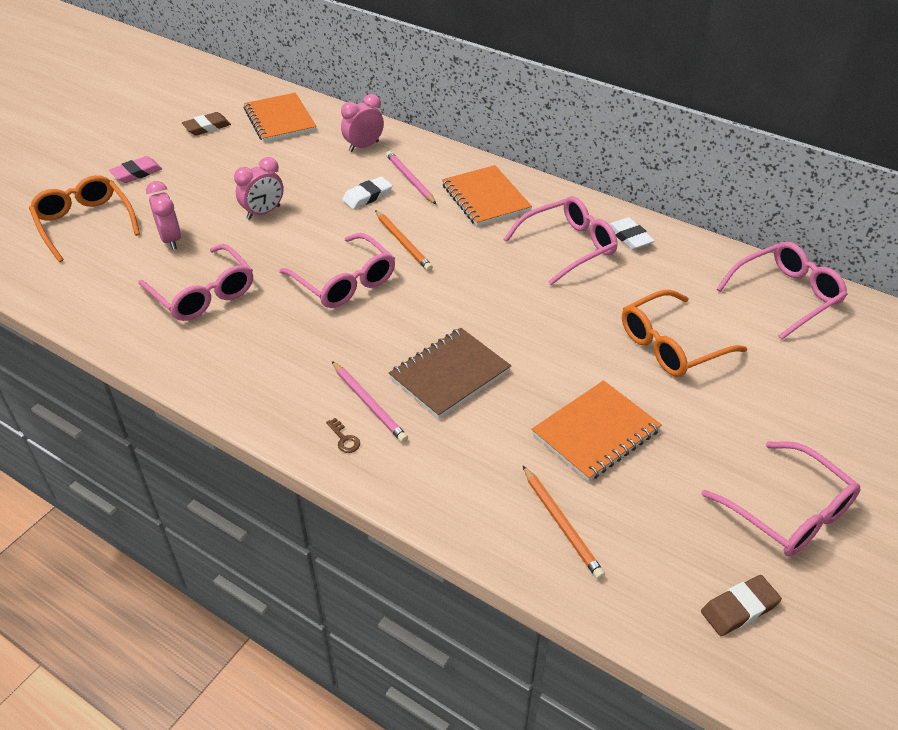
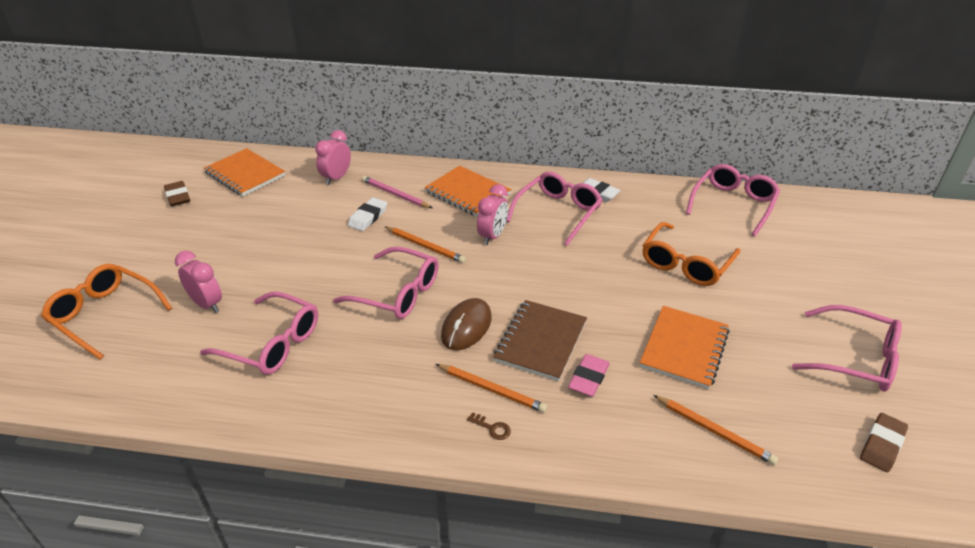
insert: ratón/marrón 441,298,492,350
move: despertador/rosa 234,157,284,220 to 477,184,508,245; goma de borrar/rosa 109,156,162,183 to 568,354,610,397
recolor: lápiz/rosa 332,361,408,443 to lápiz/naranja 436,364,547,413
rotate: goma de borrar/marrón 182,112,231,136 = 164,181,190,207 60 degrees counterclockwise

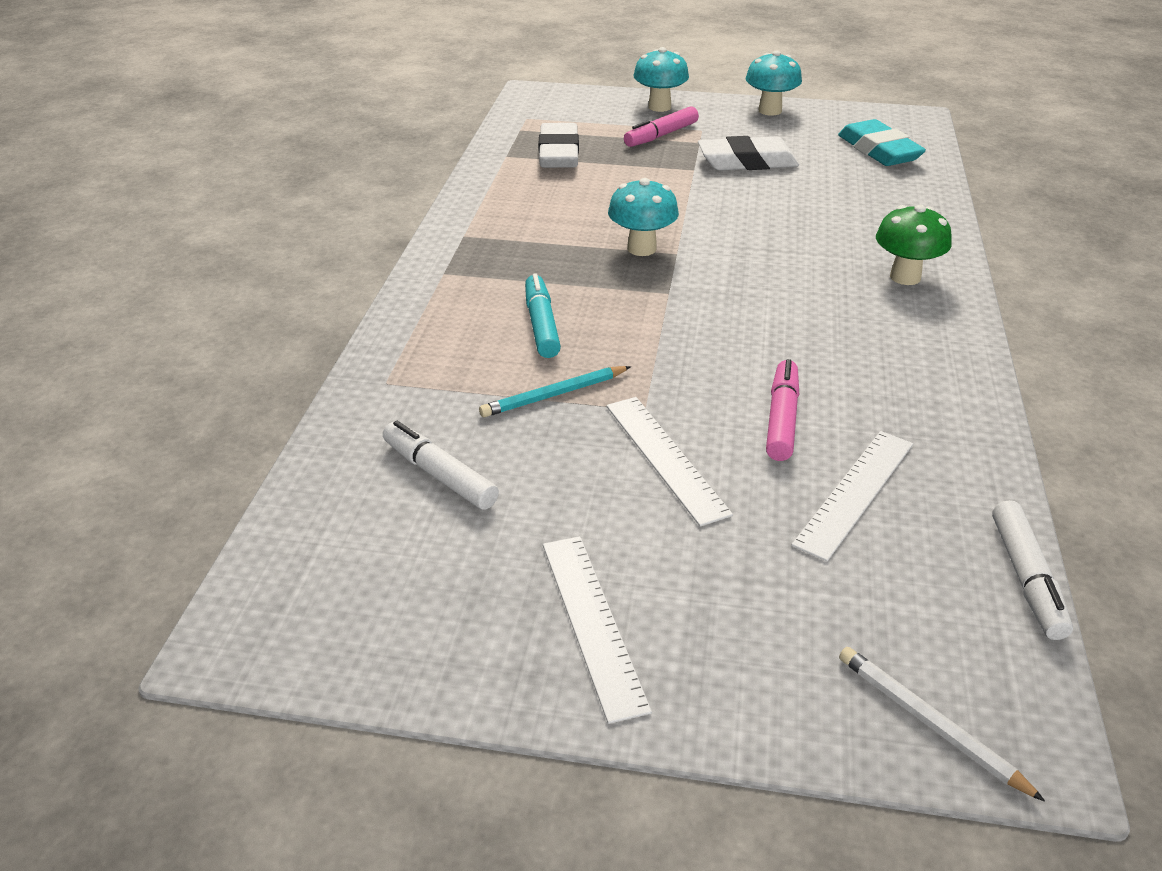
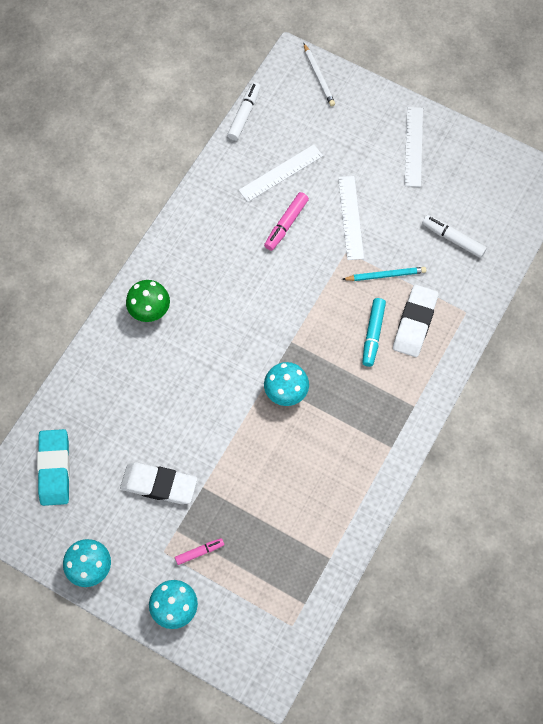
move: goma de borrar/blanco 539,123,579,168 to 393,285,439,357
rotate: rotulador/blanco 383,421,499,510 = 422,215,487,258 150 degrees clockwise
resize: rotulador/rosa 624,106,699,147 = 175,538,224,565 x0.66

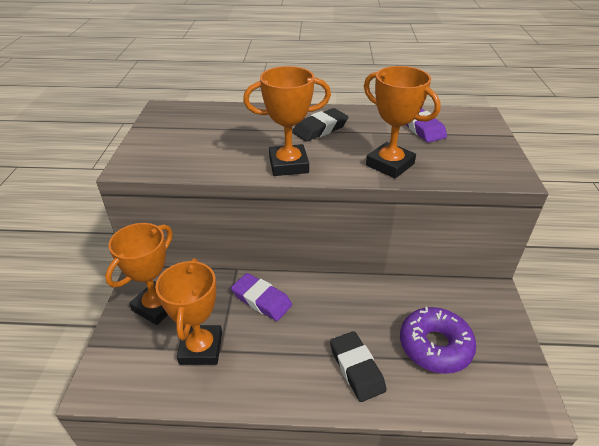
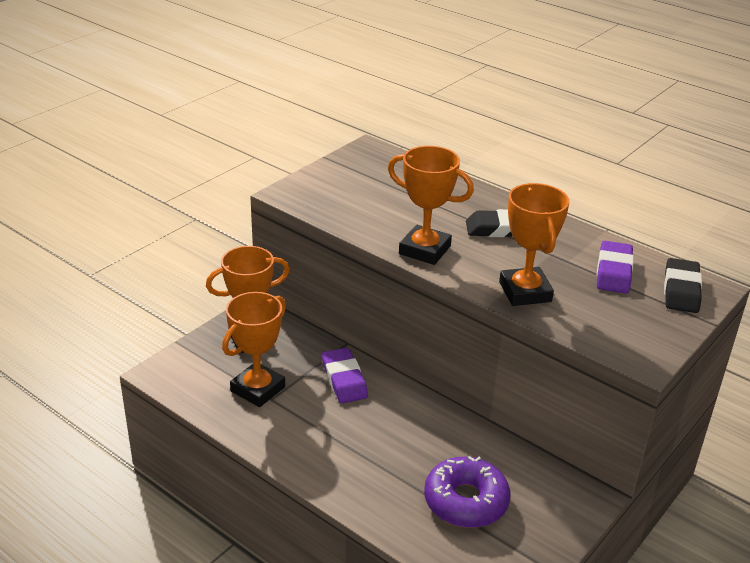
move: goma de borrar/negro 330,331,387,402 to 664,258,702,313

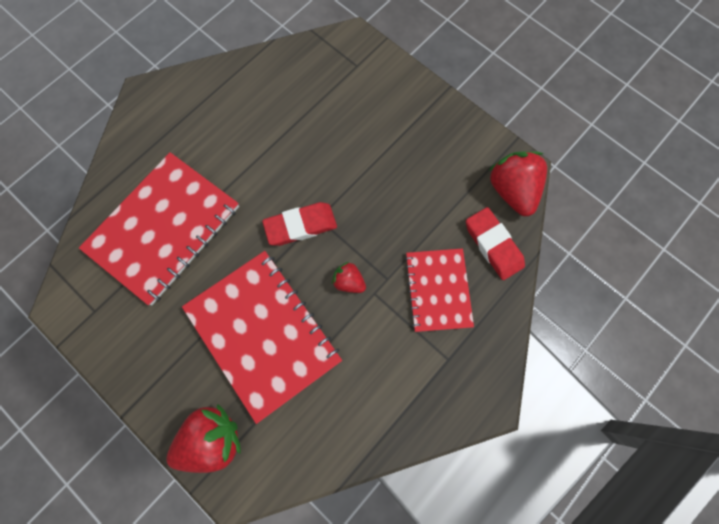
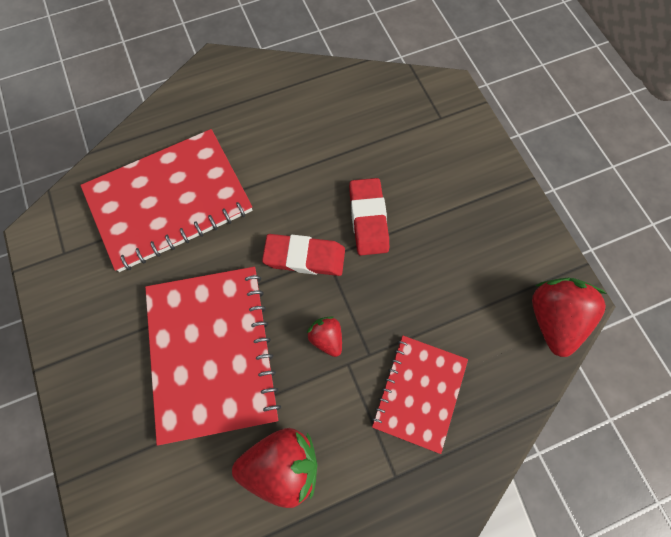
move: fresa/rojo 167,405,241,473 to 232,428,318,508; goma de borrar/rojo 466,207,525,280 to 349,178,389,255

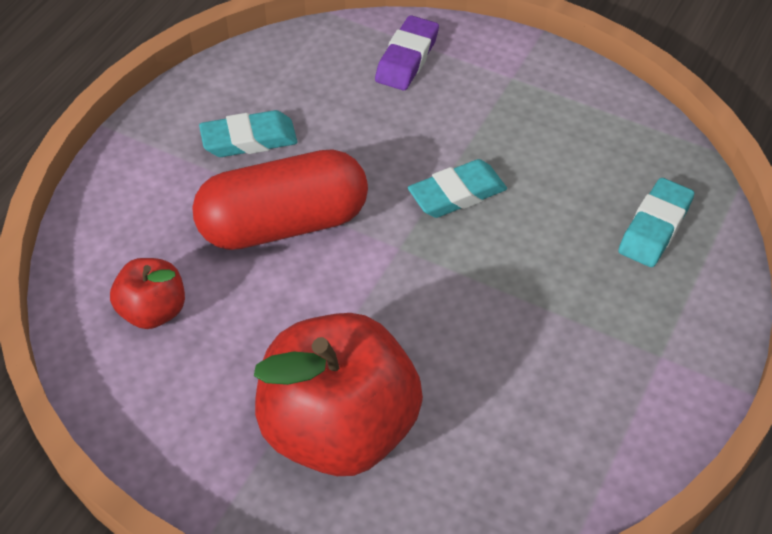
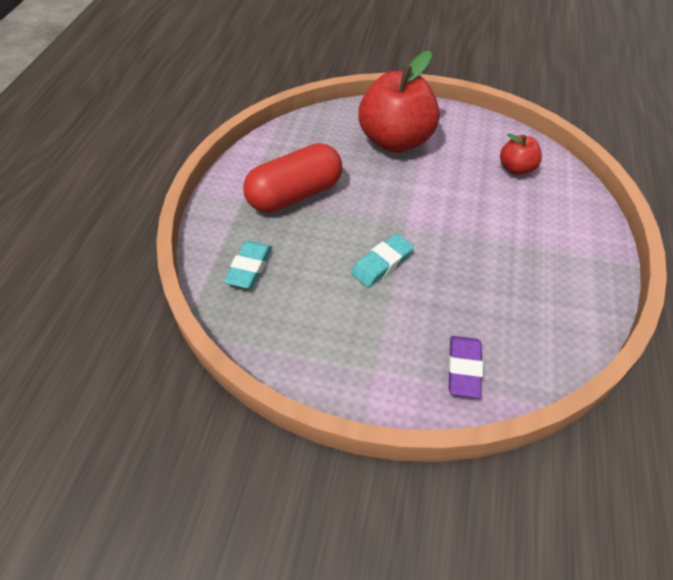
delete: goma de borrar/turquesa 199,110,297,157
move: cápsula/rojo 192,150,368,250 to 243,143,343,213

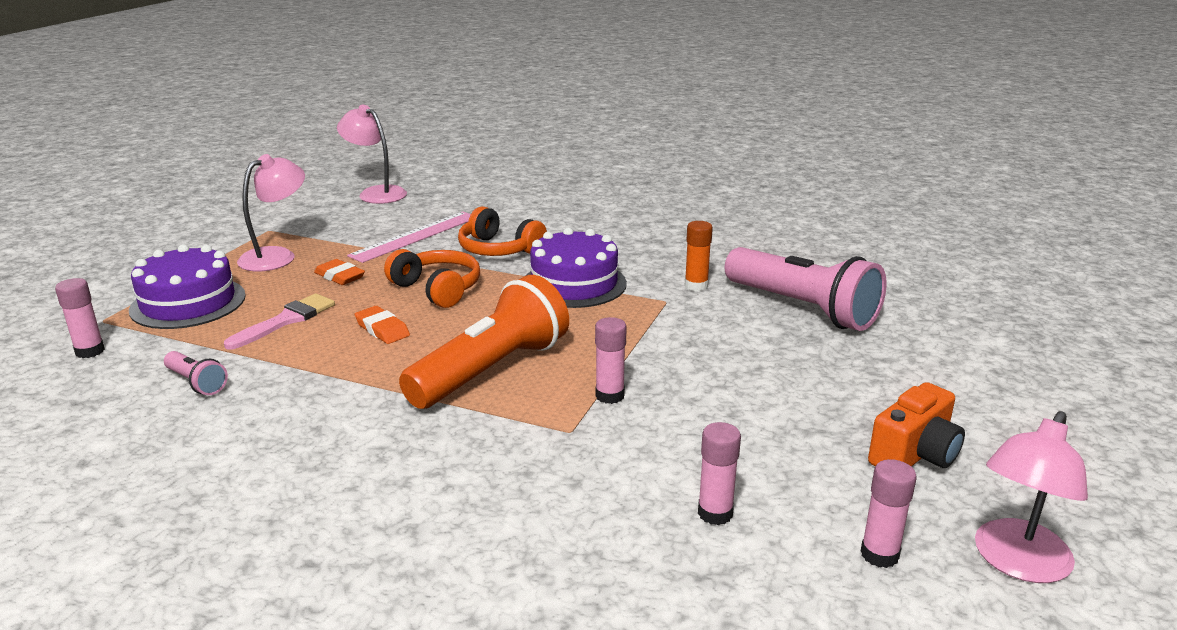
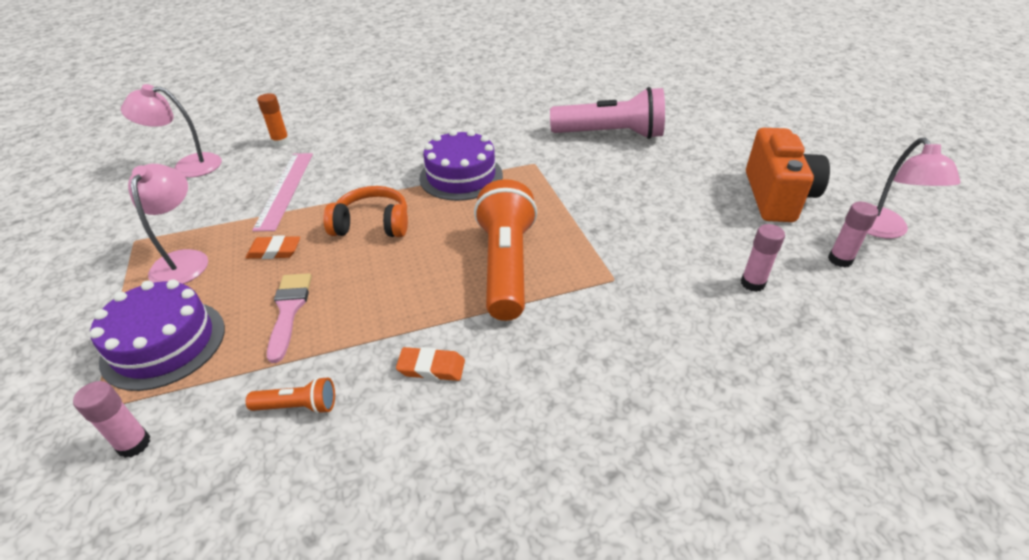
delete: auriculares/naranja 458,206,547,256; barra de pegamento/rosa 595,317,627,404
move: barra de pegamento/naranja 685,221,713,291 to 257,93,290,147; goma de borrar/naranja 355,306,410,344 to 396,347,465,381
recolor: lámpara de mano/rosa 164,351,228,395 to lámpara de mano/naranja 246,377,335,414
resize: cámara/naranja 868,382,965,468 = 746,128,830,222 x1.51

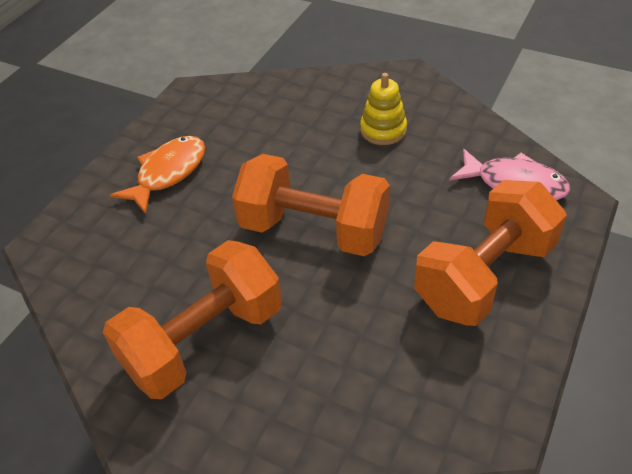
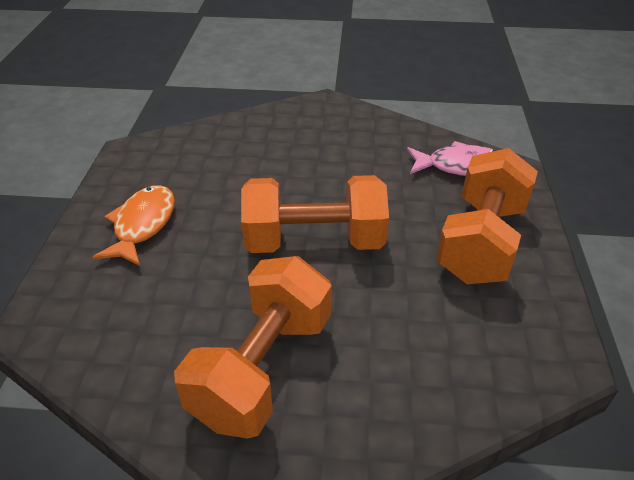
delete: juguete apilable/amarillo 360,73,407,145

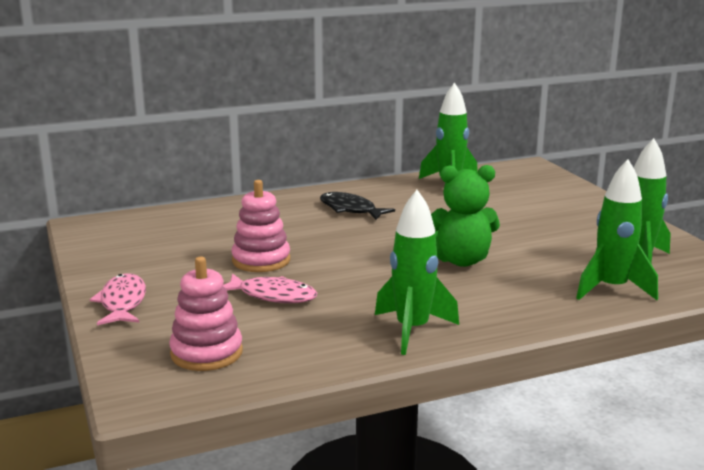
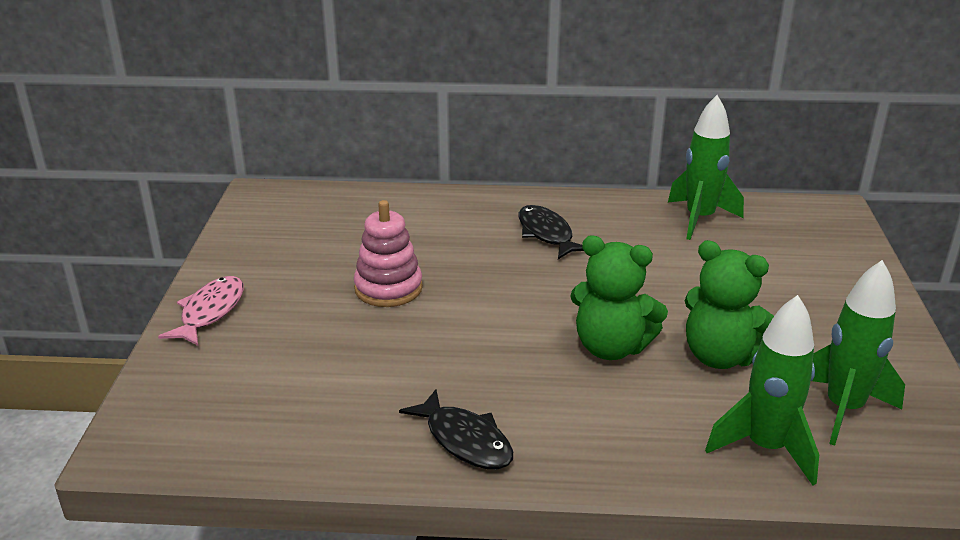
delete: juguete apilable/rosa 169,257,243,371; pez/rosa 223,273,317,303
insert: osito/verde 684,240,774,369
replace: cohete/verde 375,190,459,355 to pez/negro 399,389,513,469

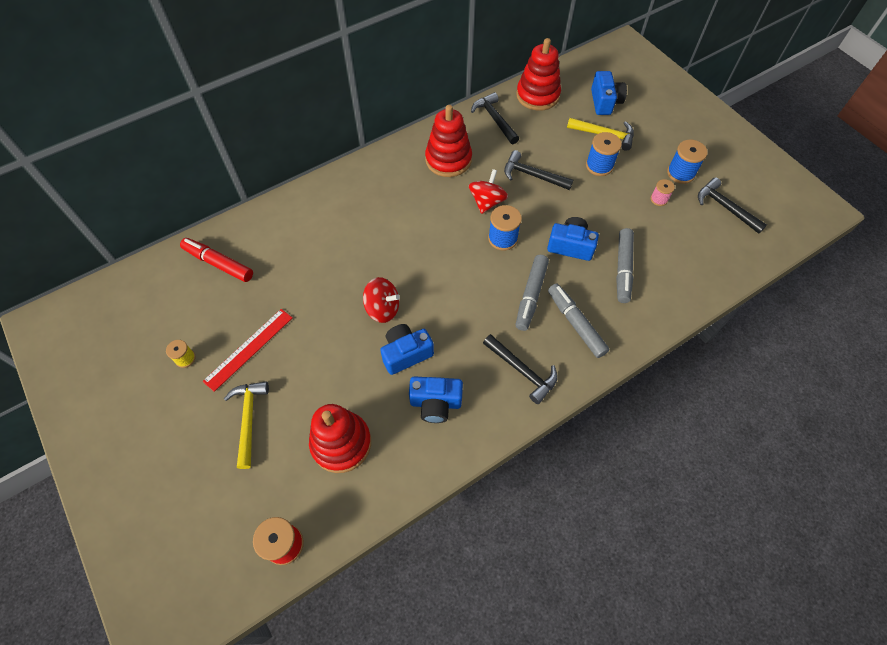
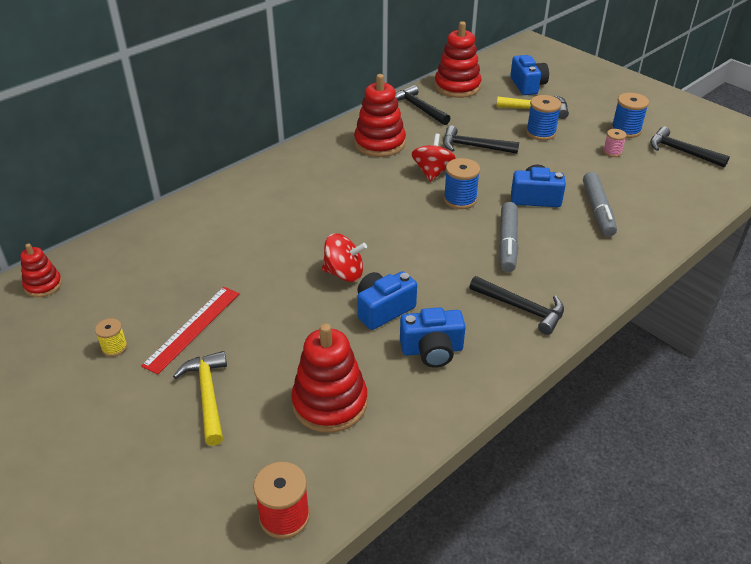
delete: rotulador/rojo 180,238,253,282; rotulador/gris 548,284,610,358
insert: juguete apilable/rojo 20,243,62,297

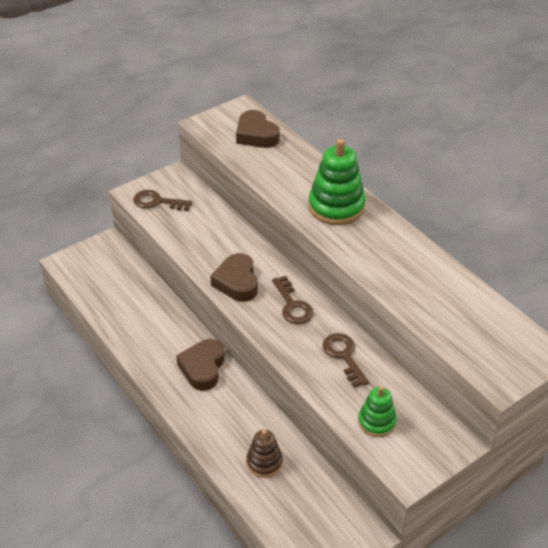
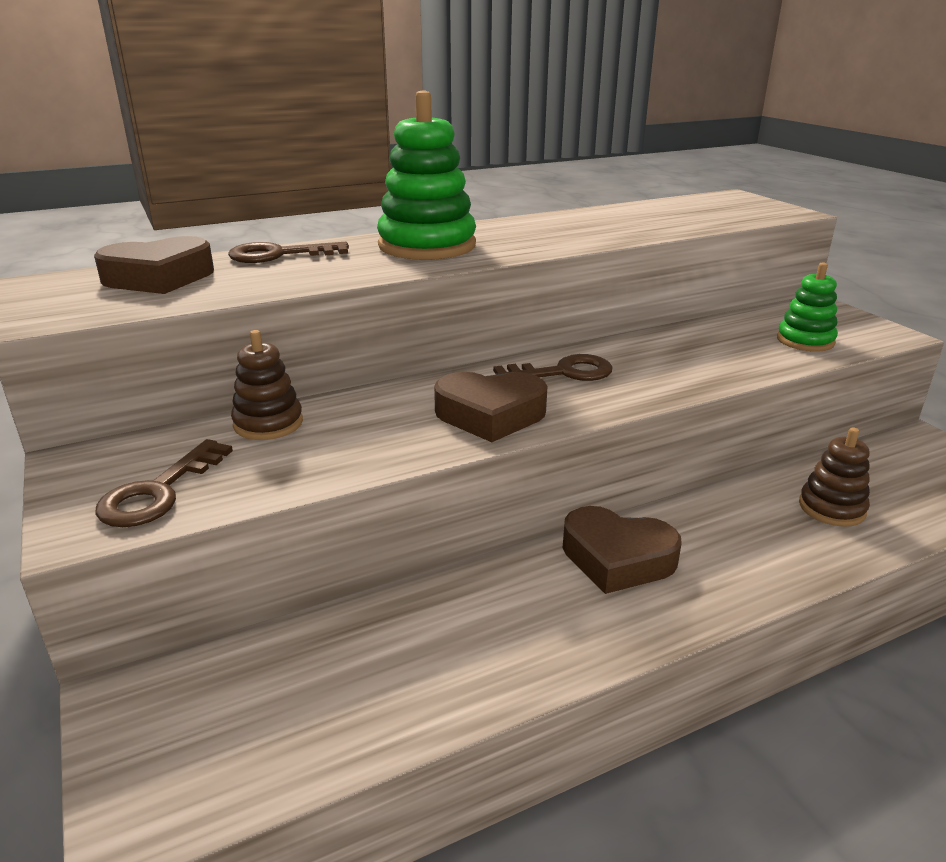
insert: juguete apilable/marrón 231,330,303,440
move: llave/marrón 323,333,369,388 to 228,242,349,263

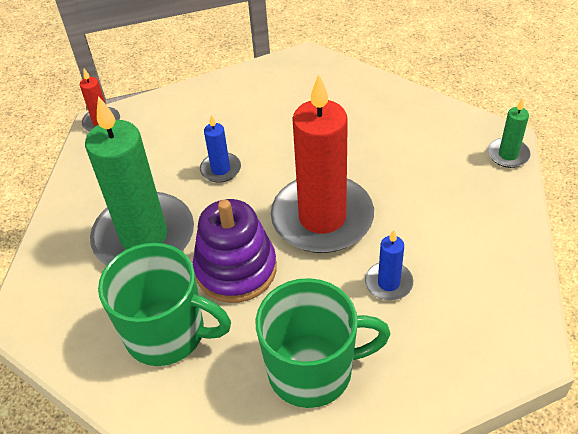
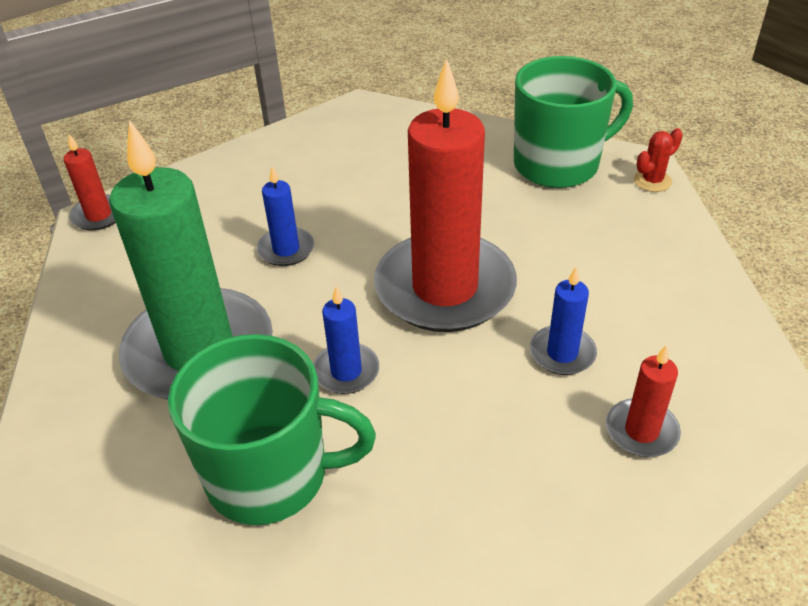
insert: vela/rojo 606,344,681,457
move: taza/verde 256,278,391,408 to 514,56,633,188
replace: juguete apilable/morado 193,199,277,303 to vela/azul 313,286,379,394; vela/verde 488,98,531,168 to cactus/rojo 634,128,683,192

